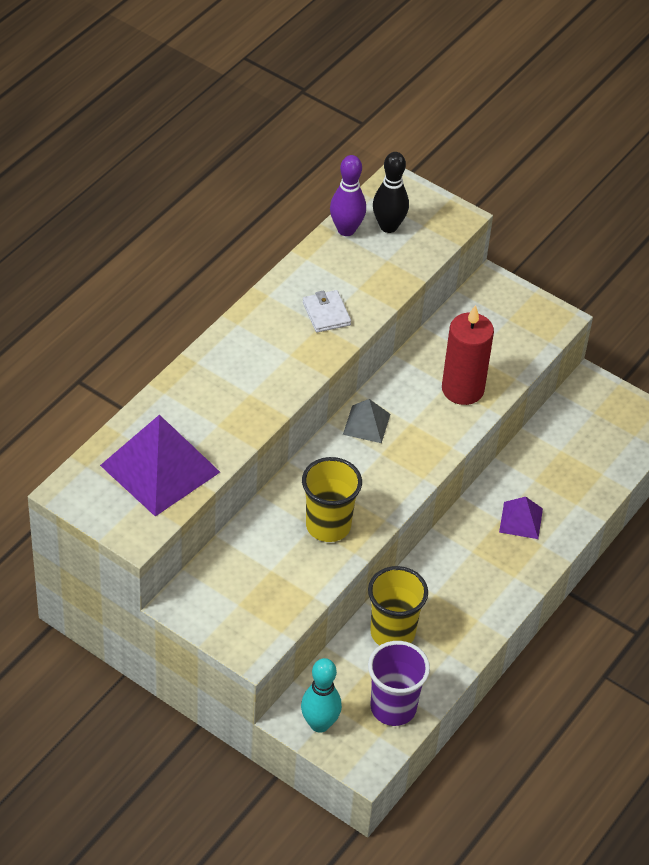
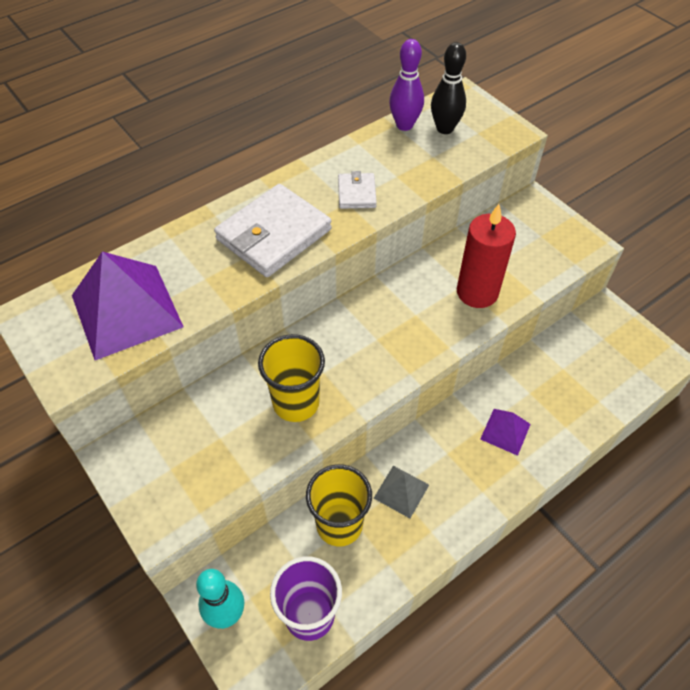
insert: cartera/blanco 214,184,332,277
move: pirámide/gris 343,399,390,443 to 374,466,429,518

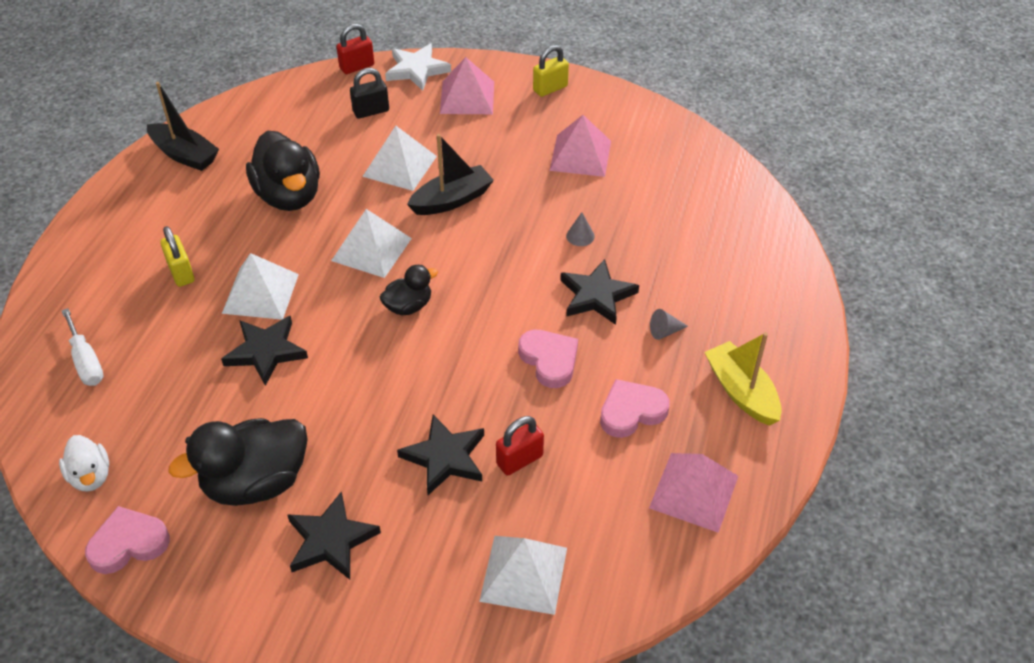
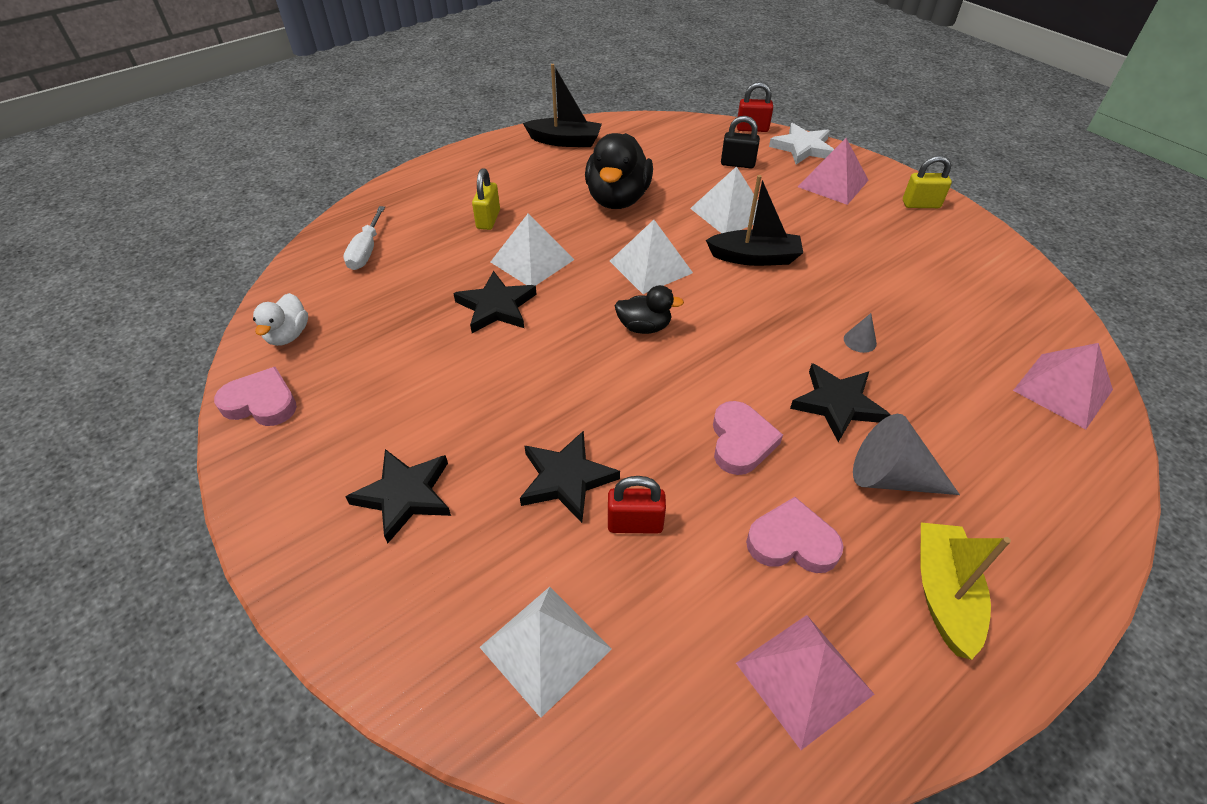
delete: pato/negro 168,418,308,506
move: pirámide/rosa 549,115,611,177 to 1013,343,1113,429
rotate: barco/negro 147,82,219,171 = 523,64,602,147 60 degrees counterclockwise
resize: cono/gris 650,309,688,340 = 853,414,960,495 x2.11

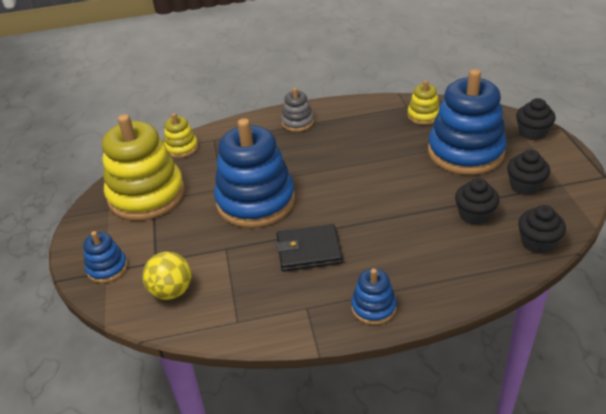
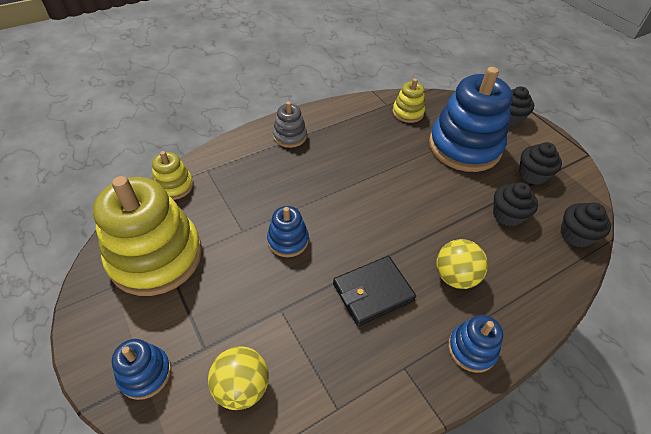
insert: pelota/amarillo 436,239,488,289
resize: juguete apilable/azul 214,118,295,228 = 267,206,309,257 x0.47

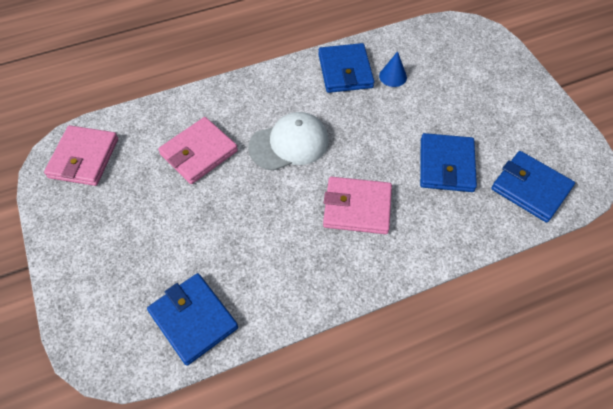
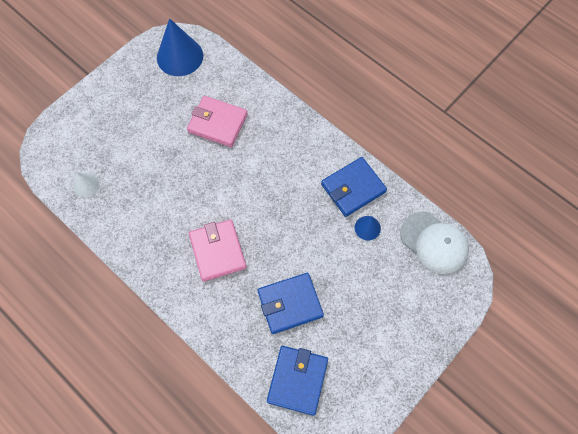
move: gorra/blanco 248,112,329,171 to 401,212,469,274
replace: cartera/azul 147,273,238,366 to cono/blanco 74,172,100,197; cartera/rosa 44,125,118,186 to cono/azul 157,18,203,76

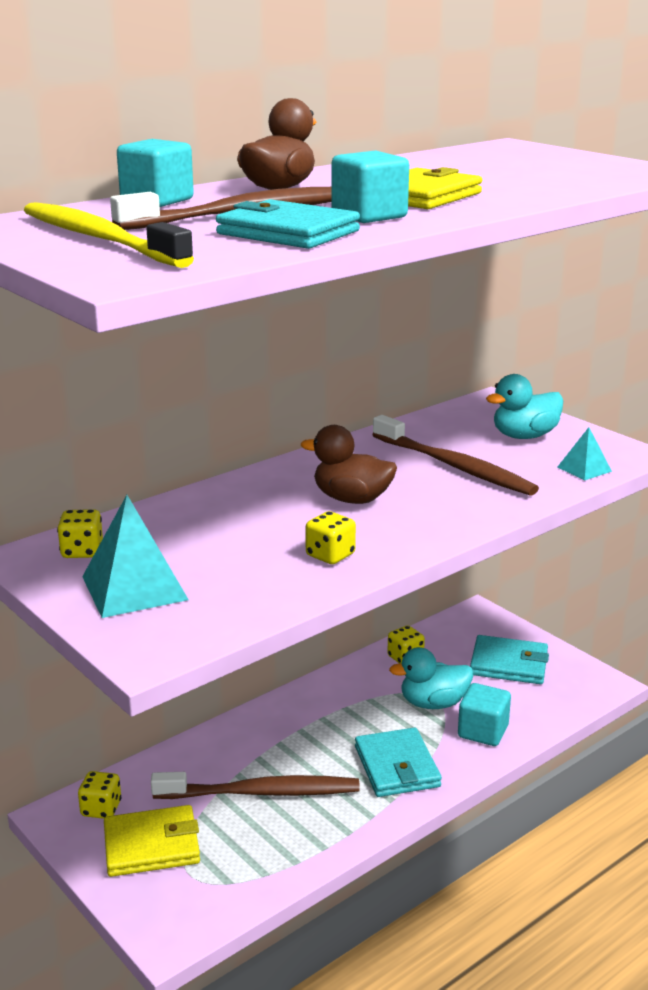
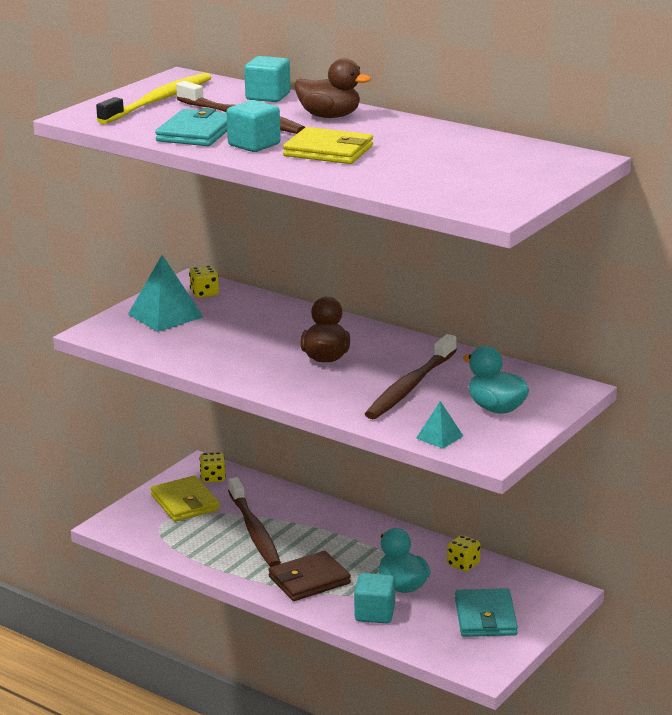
delete: dado/amarillo 305,511,356,564
recolor: cartera/turquesa 355,728,442,797 to cartera/marrón 268,551,351,601

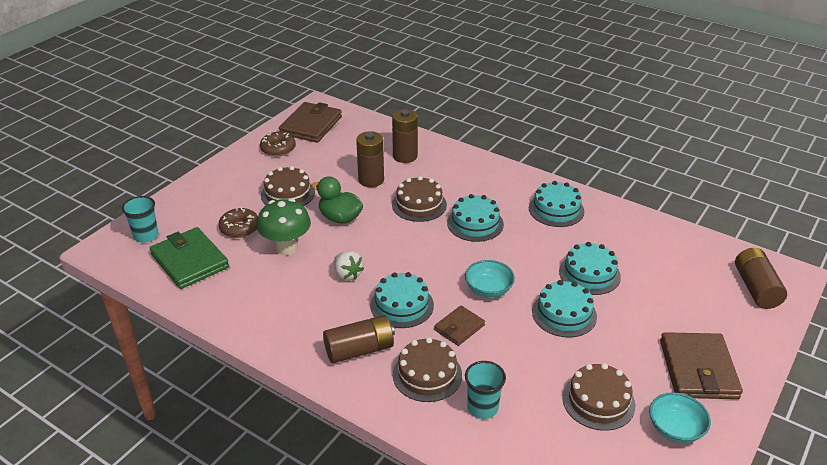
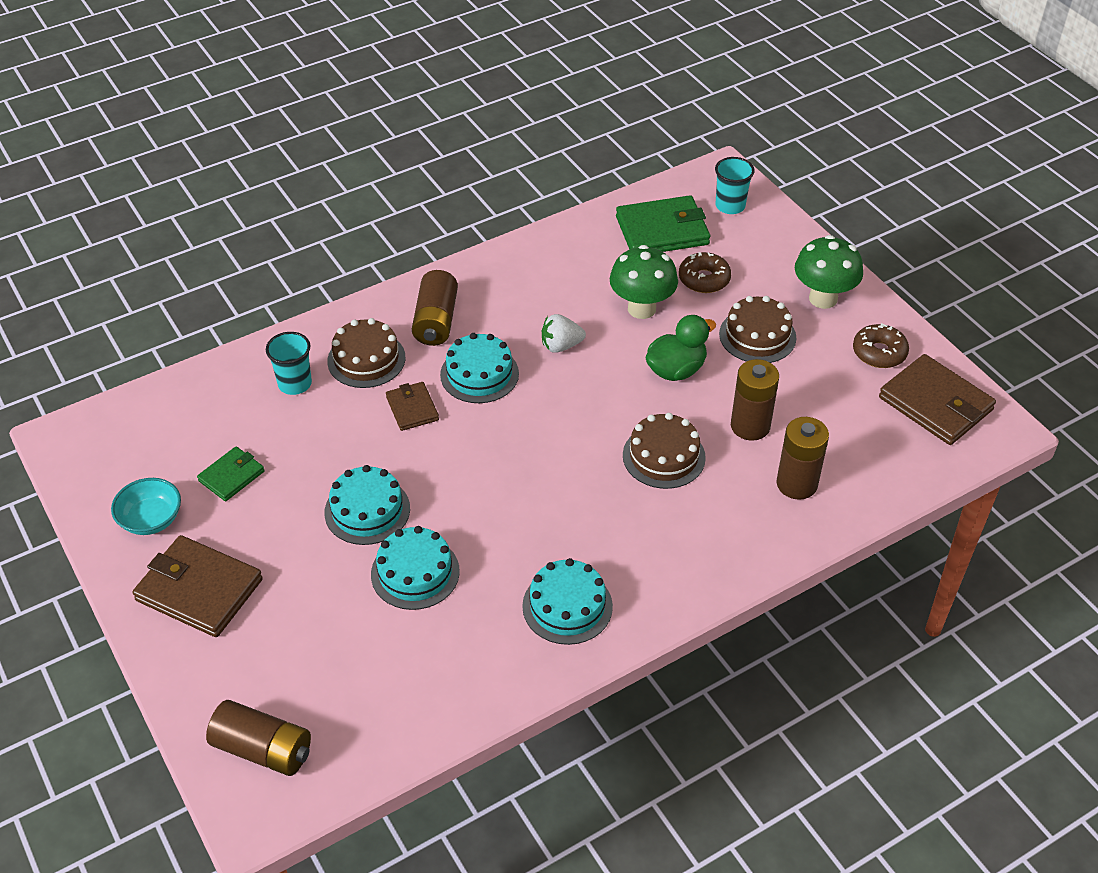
delete: tarta/turquesa 447,194,504,242; cuenco/turquesa 465,260,515,298
insert: seta/verde 795,235,863,309
replace: tarta/marrón 562,363,635,431 to cartera/verde 197,446,264,501

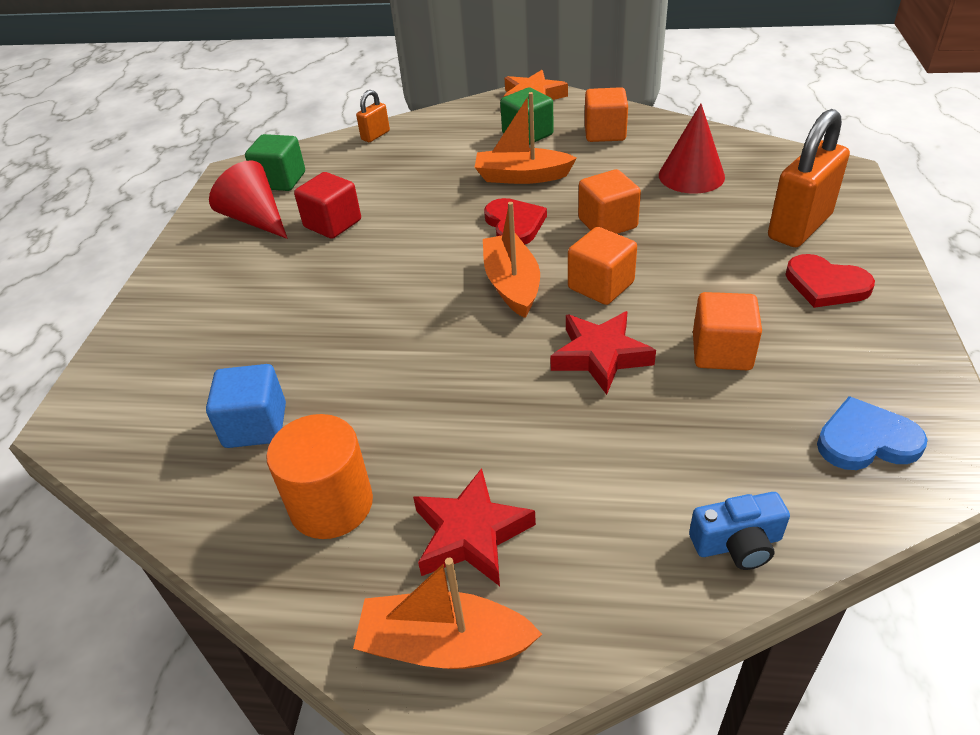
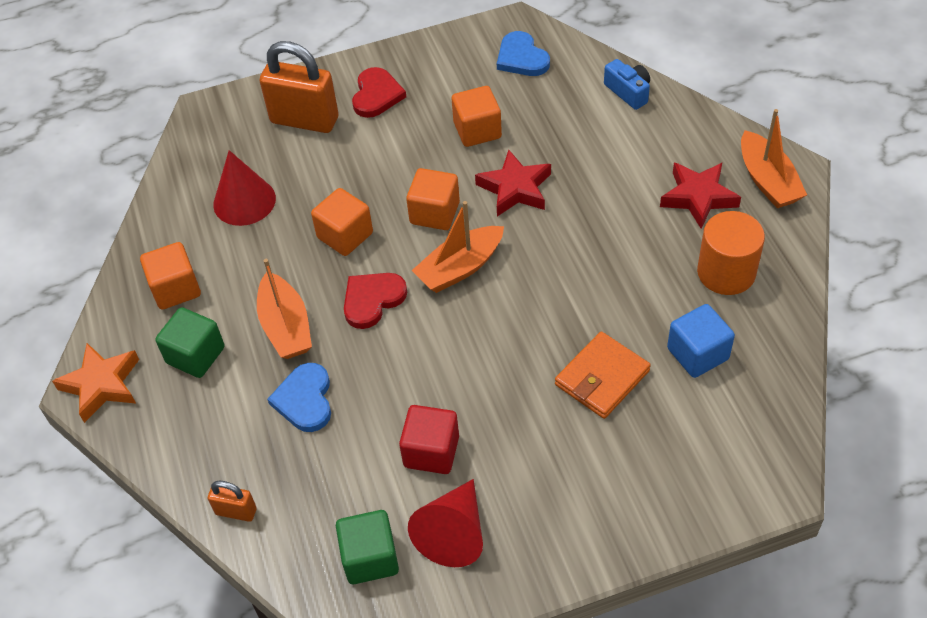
insert: corazón/azul 267,363,331,432; cartera/naranja 555,332,651,419

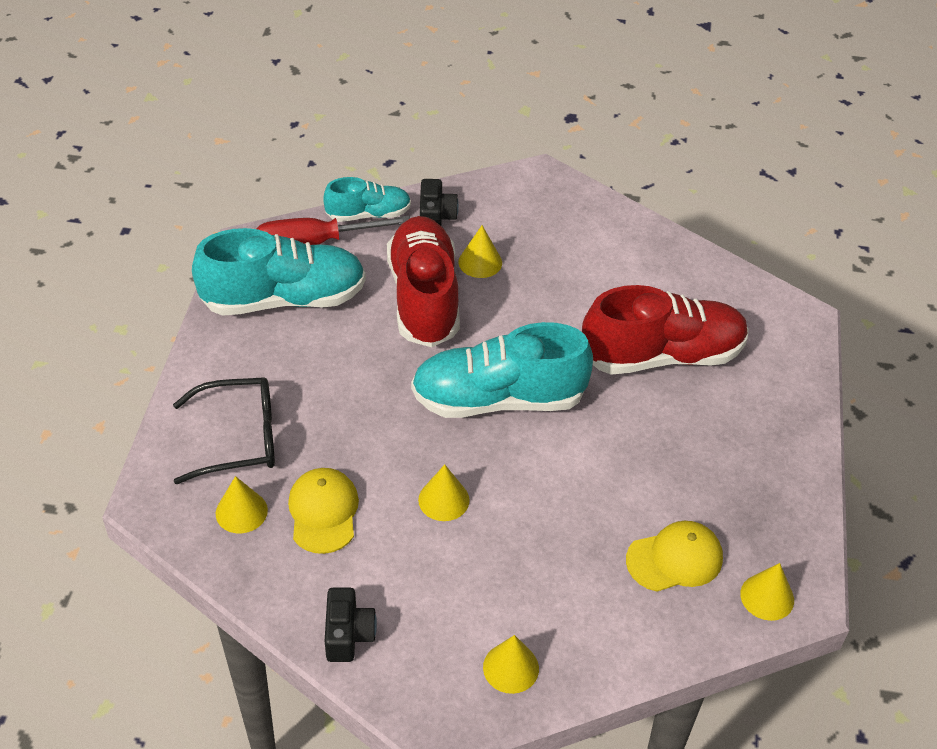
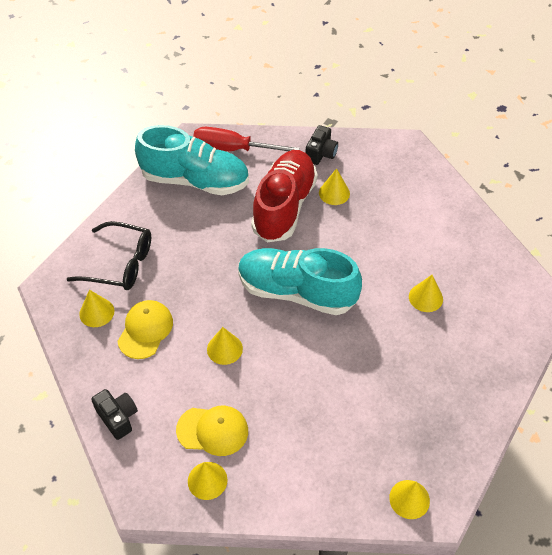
delete: zapato/turquesa 323,177,411,222
move: gorra/amarillo 626,521,723,592 to 176,406,248,456
replace: zapato/rojo 582,285,749,375 to cono/amarillo 409,275,443,312
rotate: cámara/negro 324,588,377,662 = 91,389,138,440 60 degrees counterclockwise

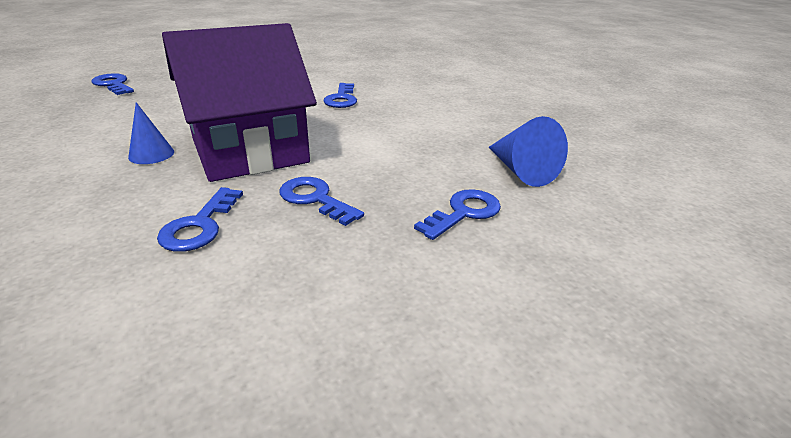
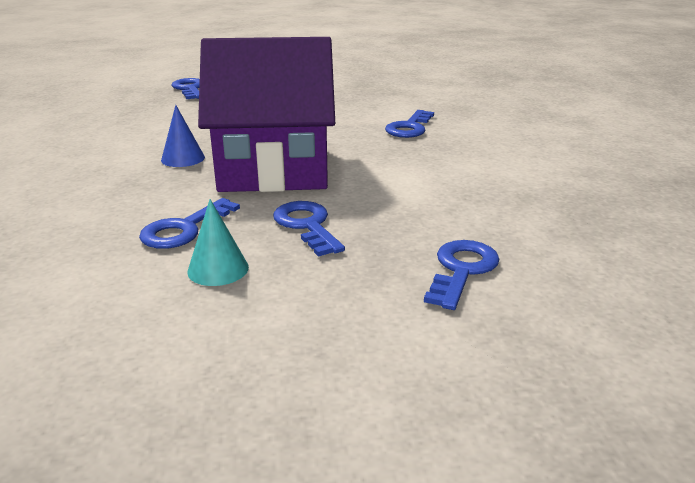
delete: cono/azul 489,116,568,187
insert: cono/turquesa 187,199,249,286
rotate: llave/azul 414,189,501,240 = 424,240,500,310 45 degrees counterclockwise

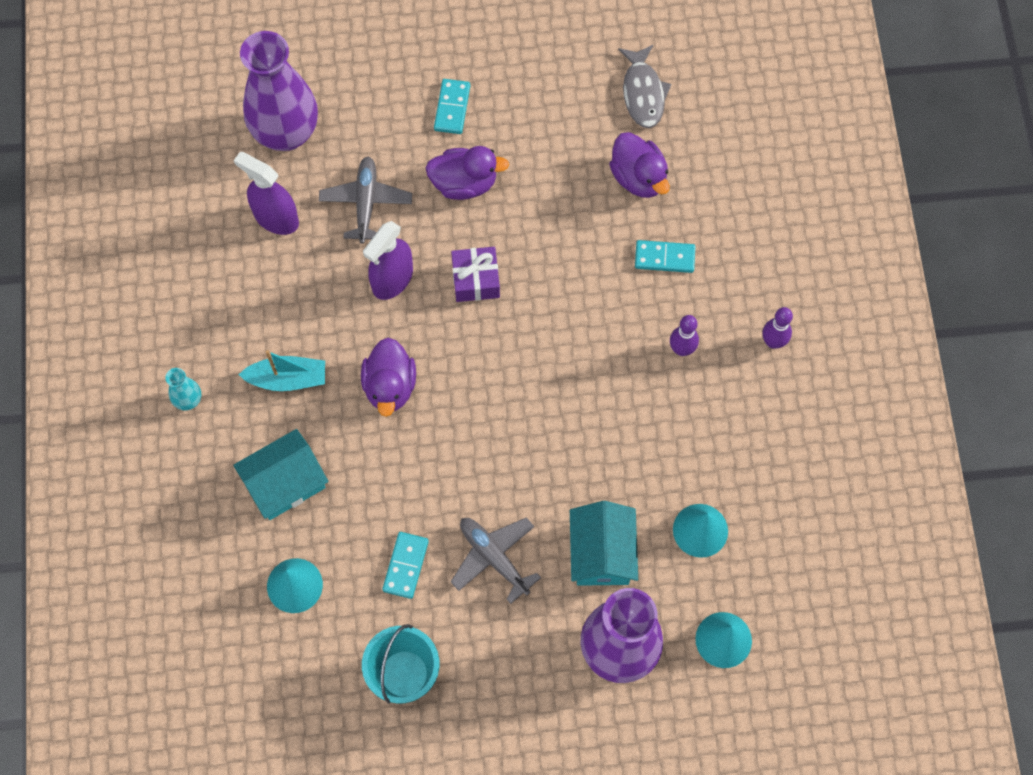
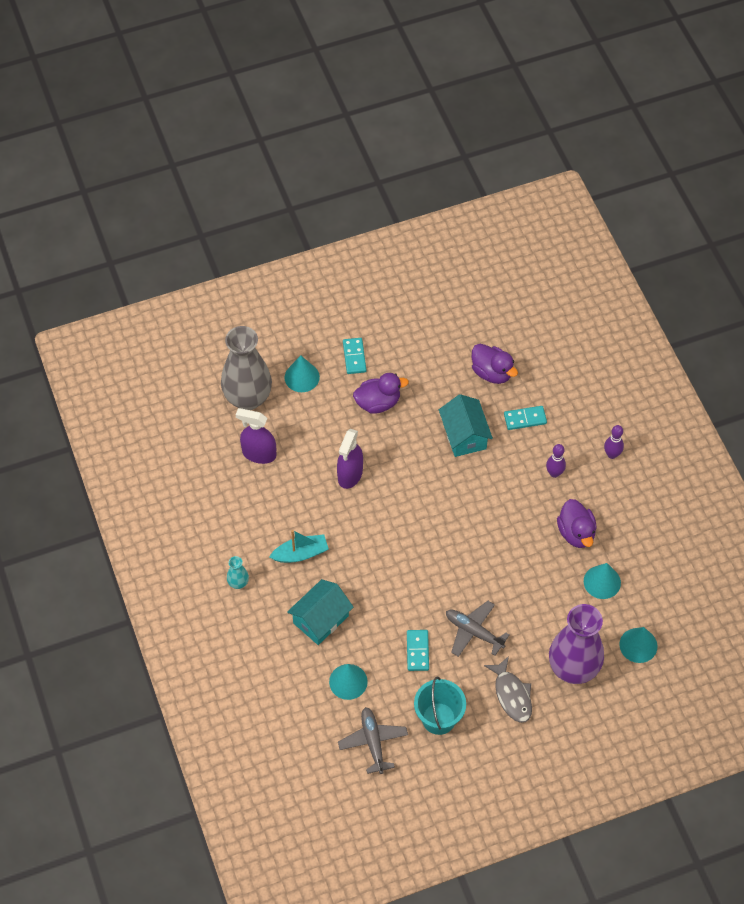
delete: regalo/morado 451,247,500,302
insert: cono/turquesa 285,355,320,392
move: avión/gris 319,157,412,244 to 338,707,408,774; casa/turquesa 570,501,638,586 to 439,394,493,457; pez/gris 618,45,671,128 to 484,656,532,723; pato/morado 361,338,416,417 to 557,499,597,548
recolor: florero/morado 240,31,318,151 to florero/gris 221,326,272,410

